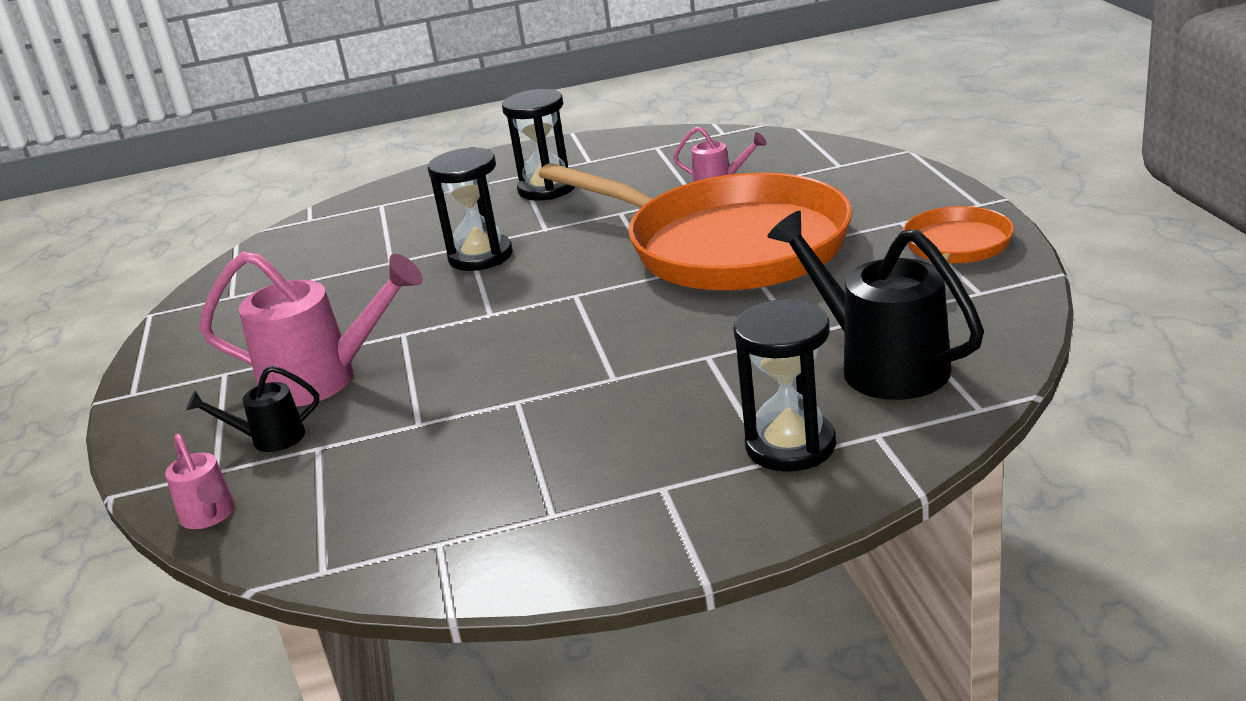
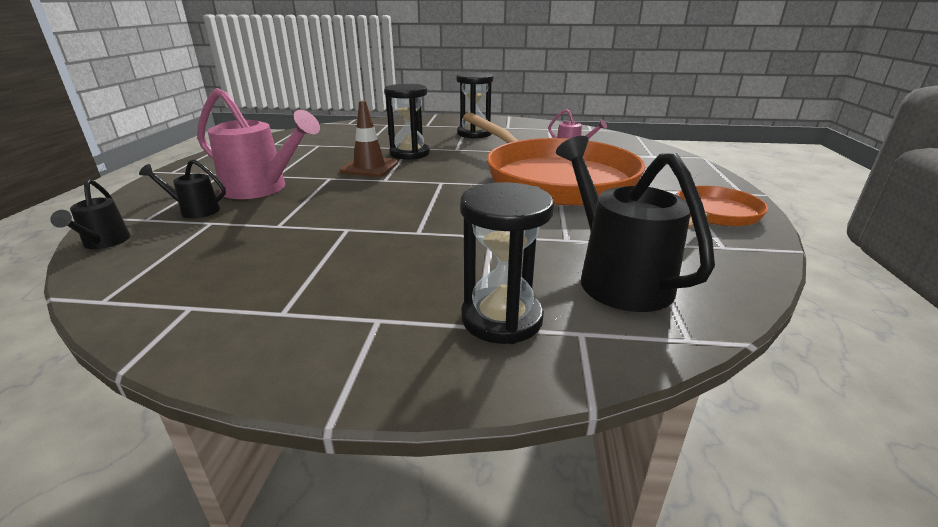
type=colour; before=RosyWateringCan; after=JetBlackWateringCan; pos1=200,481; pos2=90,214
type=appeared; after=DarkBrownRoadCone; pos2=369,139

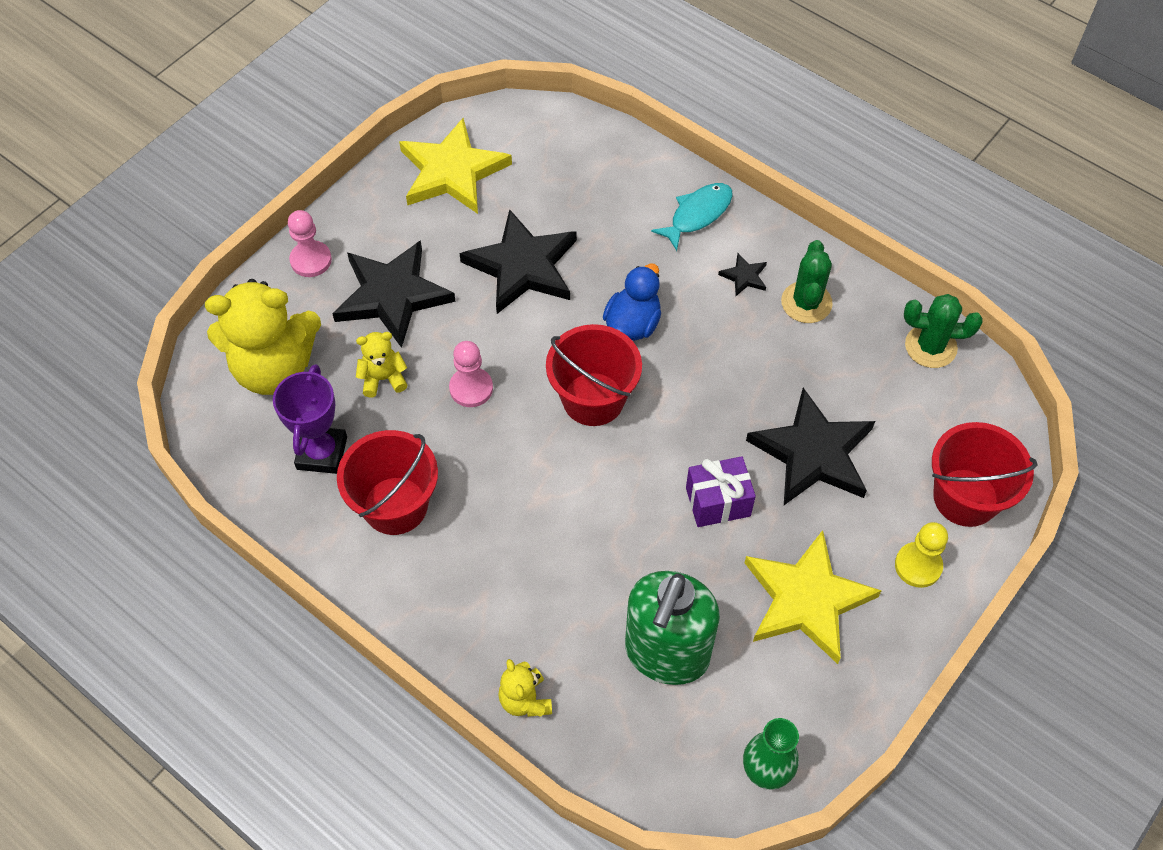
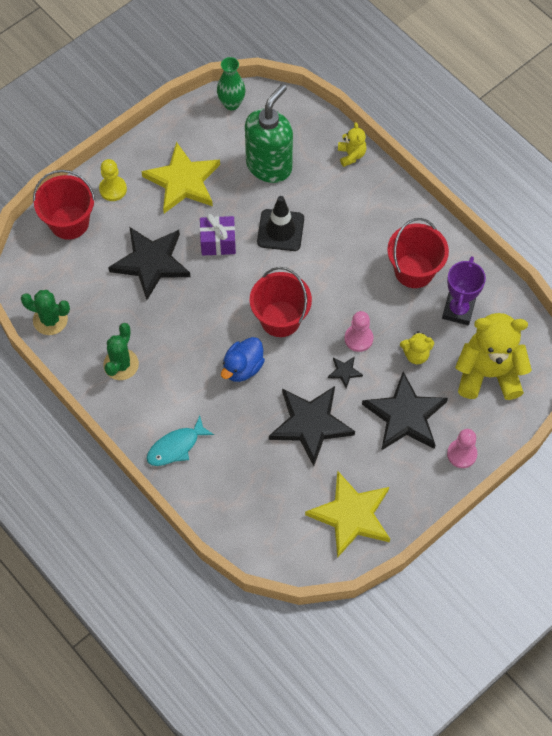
type=appeared; after=JetBlackRoadCone; pos2=280,223
type=relocated; before=JetBlackFivePointedStar; pos1=742,274; pos2=345,372

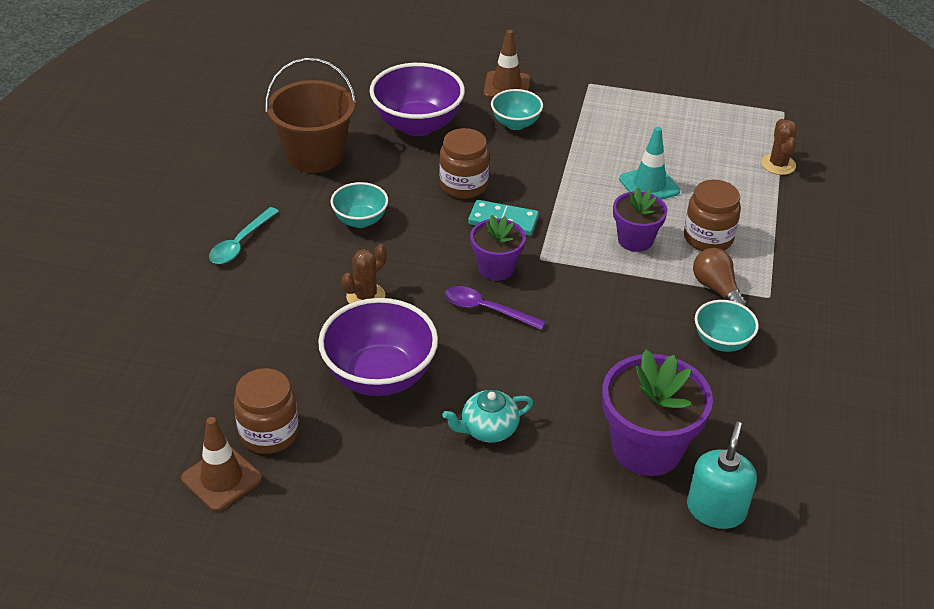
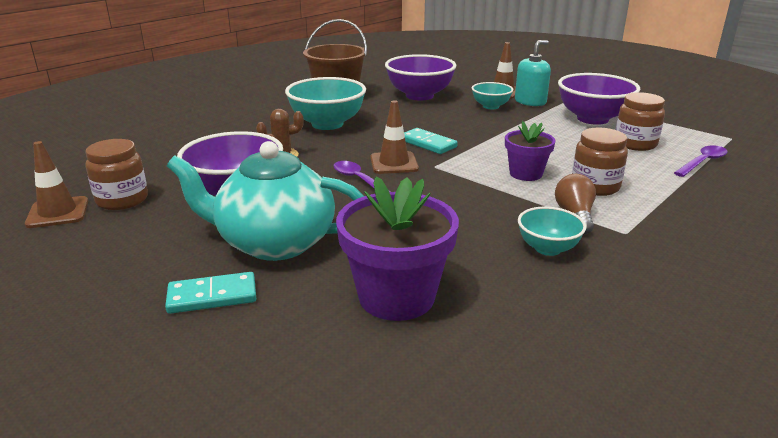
type=appeared; after=TealDomino; pos2=210,293
type=size; before=TealChinaTeapot; pos1=488,416; pos2=265,201; scale=2.11
type=size; before=TealDeepDish; pos1=359,205; pos2=325,103; scale=1.79
type=exchanged; before=PurpleFlowerPot; after=DarkBrownRoadCone; pos1=498,248; pos2=394,137
type=relocated; before=TealSoapDispenser; pos1=722,475; pos2=533,73
type=appeared; after=PurpleDeepDish; pos2=599,99
type=relocated; before=DarkBrownJamJar; pos1=464,163; pos2=640,121
type=exchanged; before=DarkBrownPricklyPlant; after=PurpleSpoon; pos1=779,147; pos2=701,161
type=missing; before=TealSpoon; pos1=244,235
type=missing; before=TealRoadCone; pos1=649,163

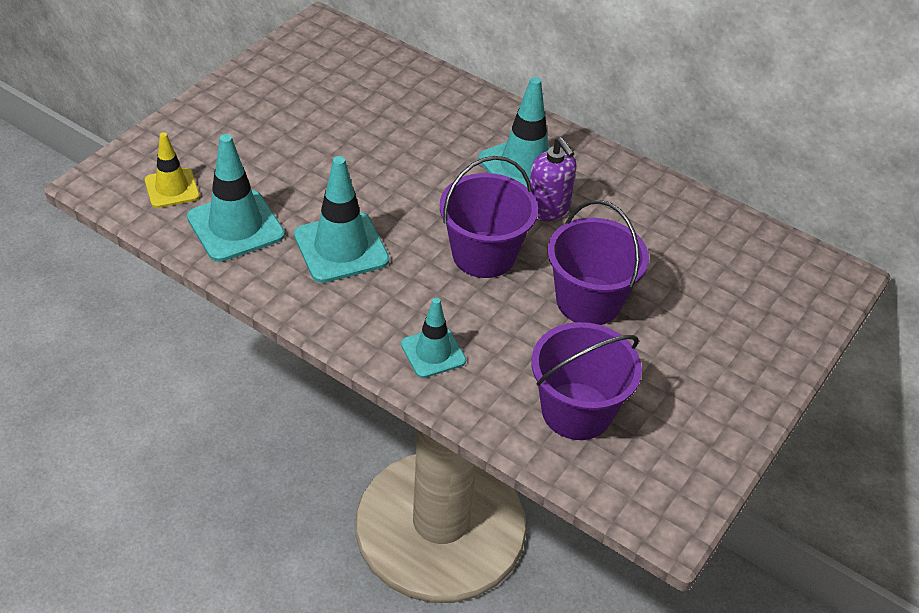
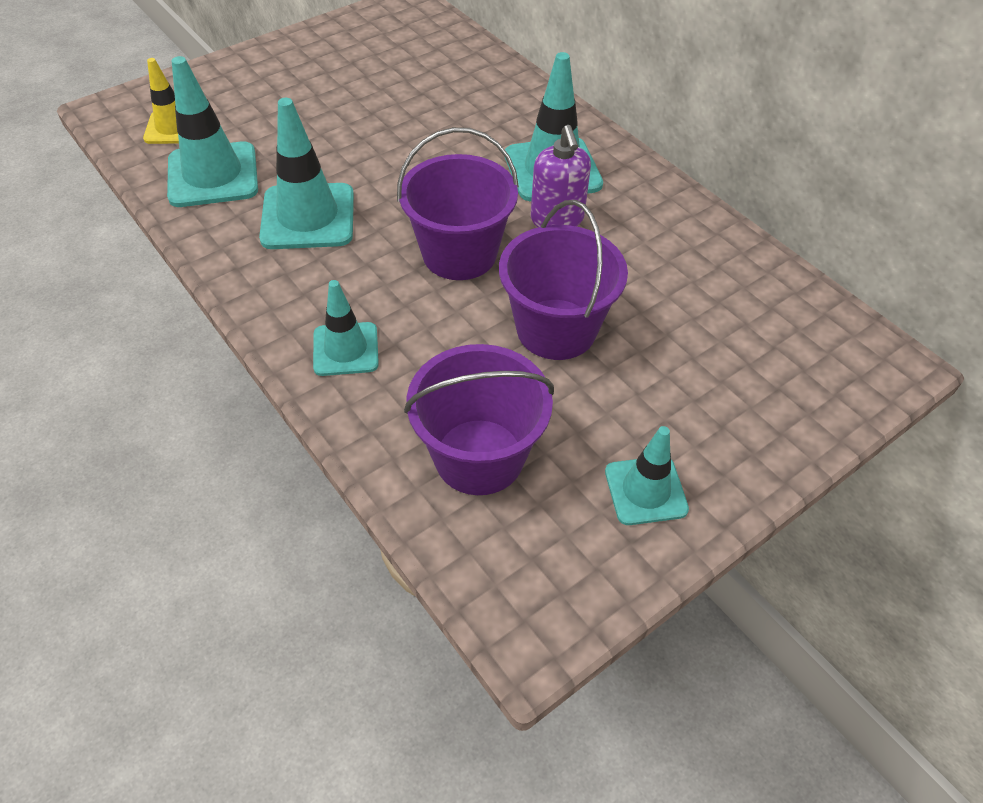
type=appeared; after=TealRoadCone; pos2=647,475

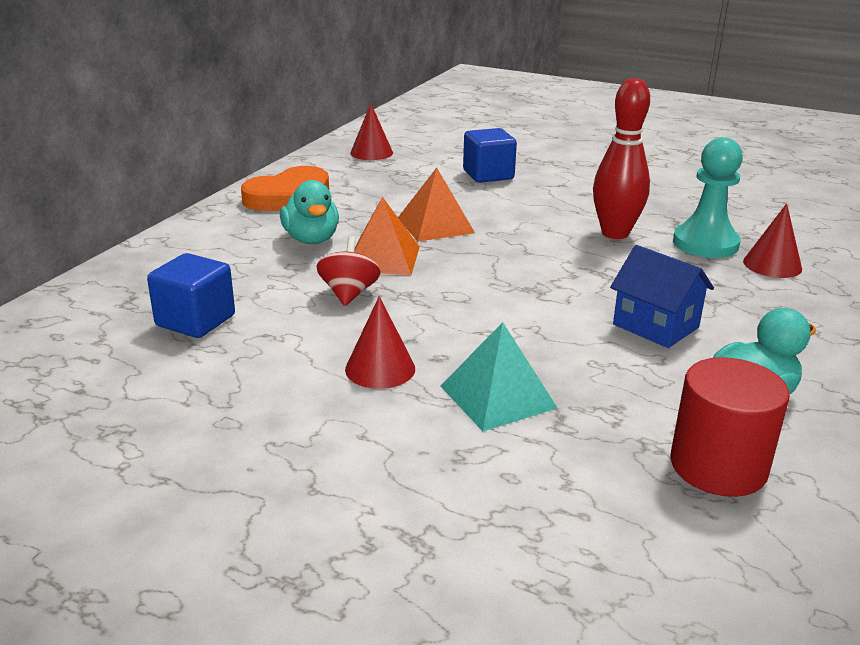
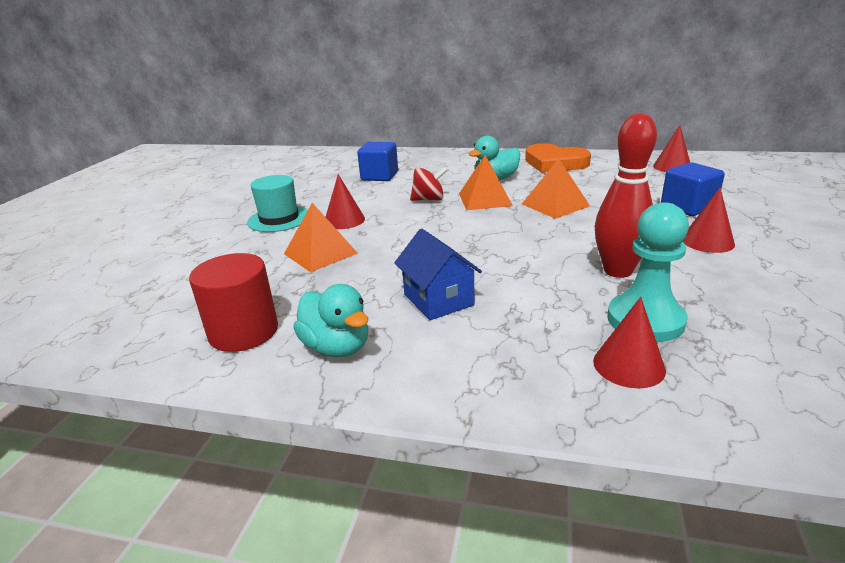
type=appeared; after=TealHat; pos2=277,203
type=colour; before=TealSolidPyramid; after=OrangeColouredSolidPyramid; pos1=499,376; pos2=321,237
type=spun; before=BlueToyHouse; pos1=662,296; pos2=438,274; turn=-60
type=appeared; after=ScarletCone; pos2=708,220

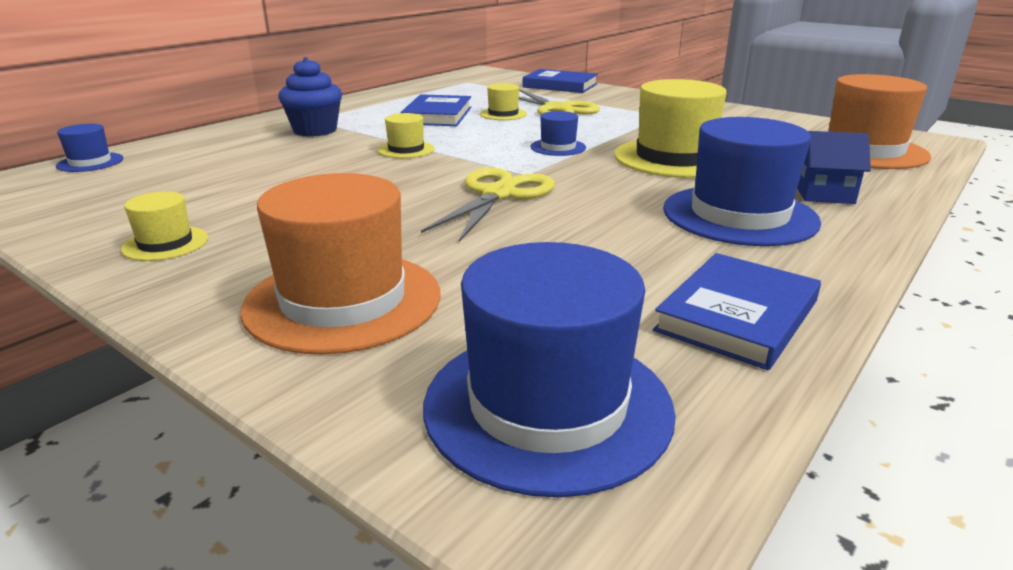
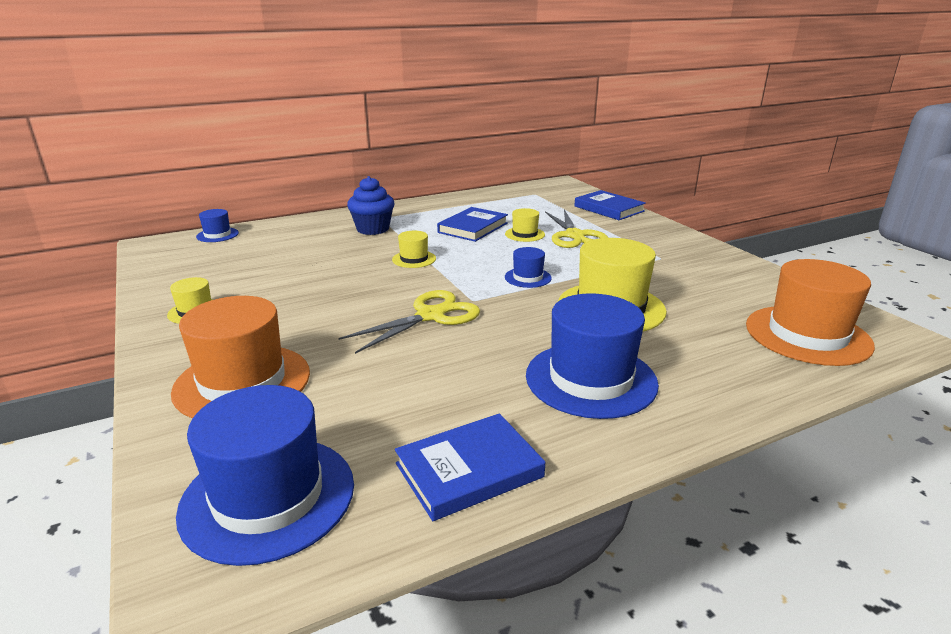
type=missing; before=BlueToyHouse; pos1=834,167

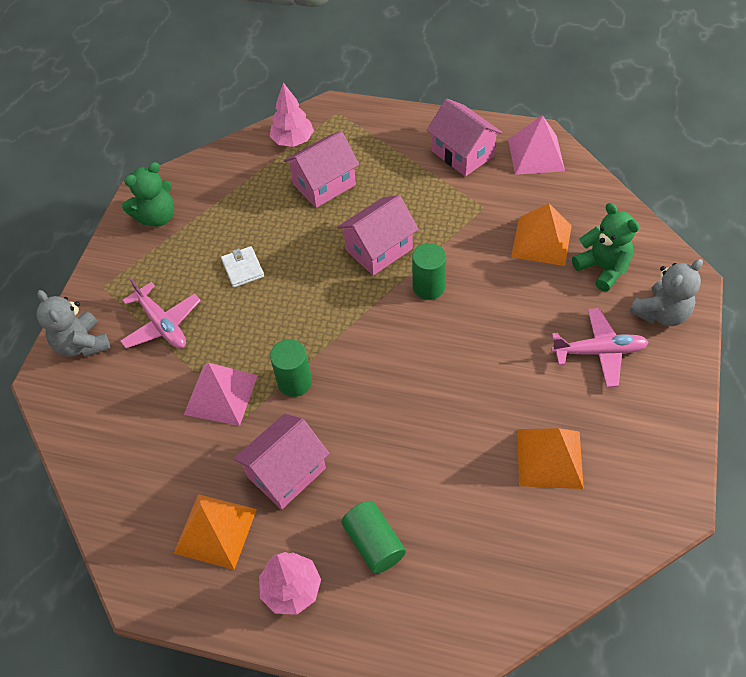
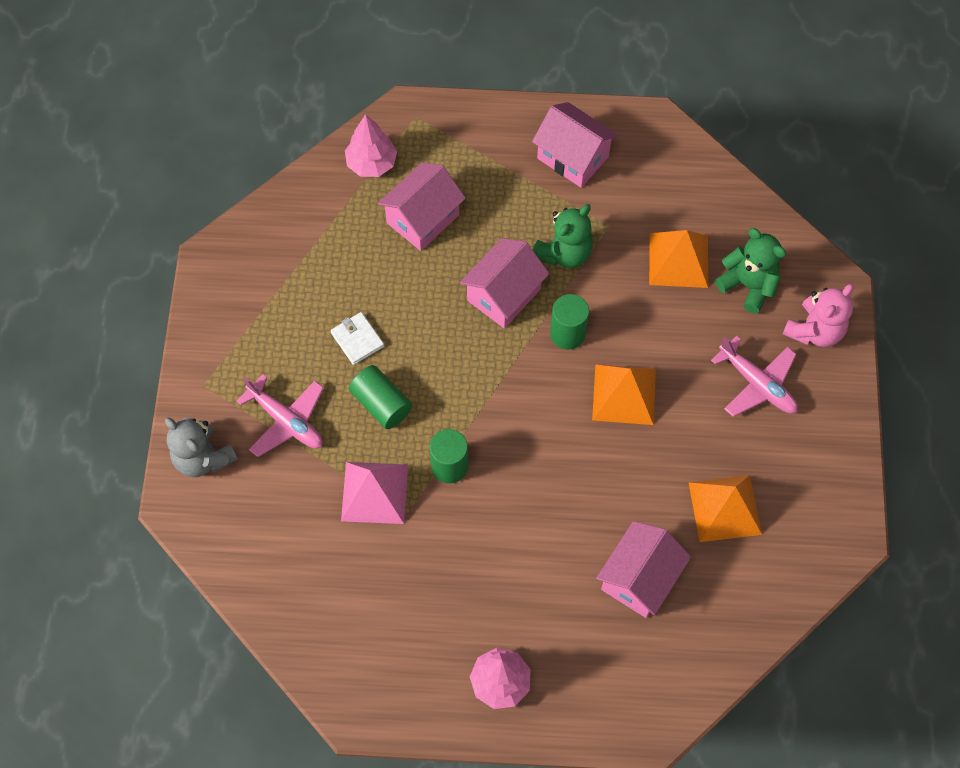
type=relocated; before=LeafGreenCylinder; pos1=373,537; pos2=380,397
type=relocated; before=LeafGreenTeddyBear; pos1=148,194; pos2=563,236
type=relocated; before=OrangeColouredSolidPyramid; pos1=215,532; pos2=624,394
type=relocated; before=RosyToyHouse; pos1=281,461; pos2=643,569
type=spun; before=RosyToyPlane; pos1=600,347; pos2=754,376; turn=60
type=colour; before=AshGreyTeddyBear; after=RosyTeddyBear; pos1=666,292; pos2=818,315
type=missing; before=RosySolidPyramid; pos1=536,145

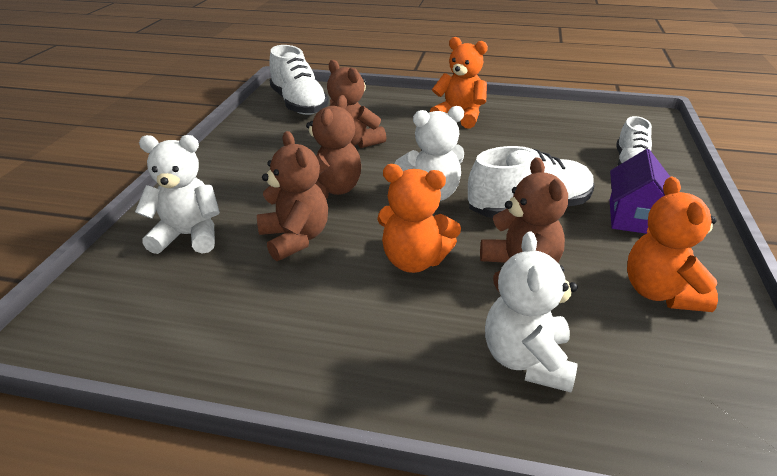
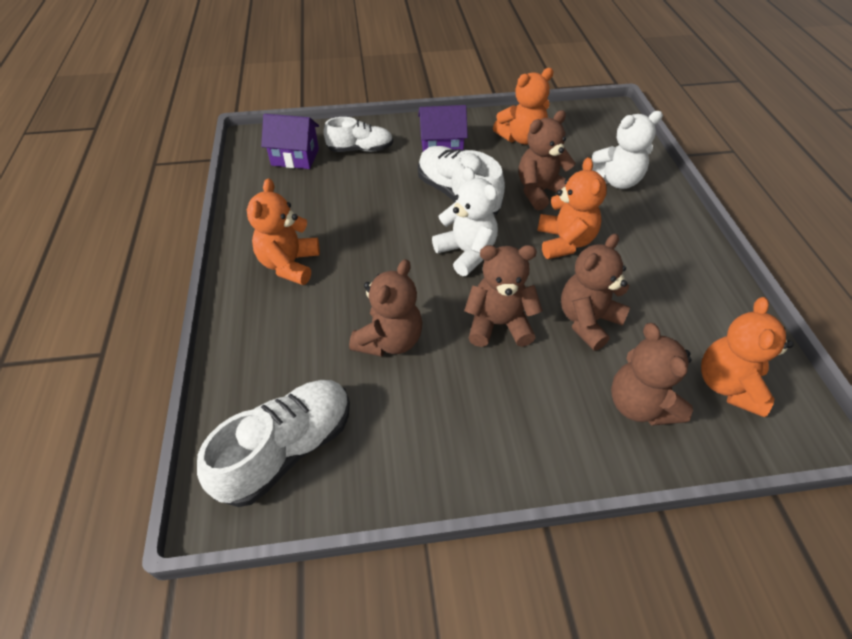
type=appeared; after=PurpleToyHouse; pos2=290,141
type=colour; before=SnowWhiteTeddyBear; after=DarkBrownTeddyBear; pos1=177,194; pos2=652,374
type=appeared; after=OrangeColouredTeddyBear; pos2=747,357

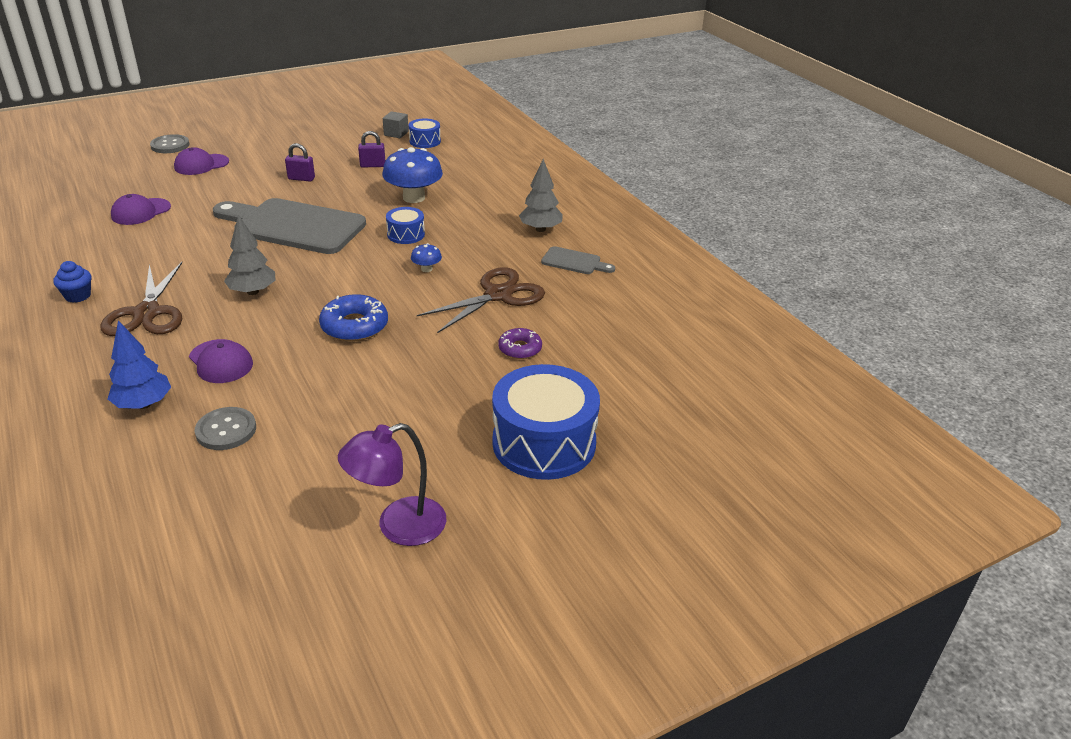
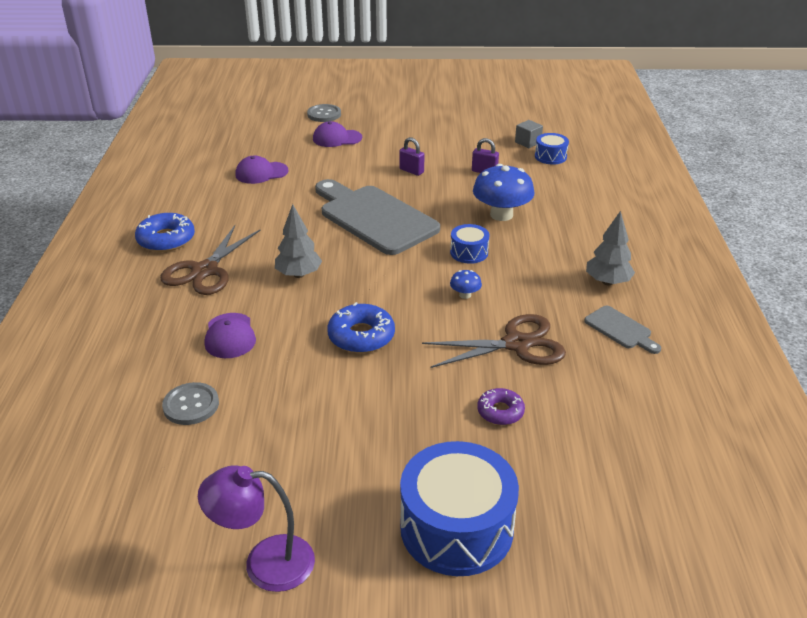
type=exchanged; before=BlueMuffin; after=BlueGlazedDonut; pos1=72,282; pos2=165,232
type=missing; before=BlueFirTree; pos1=139,364

